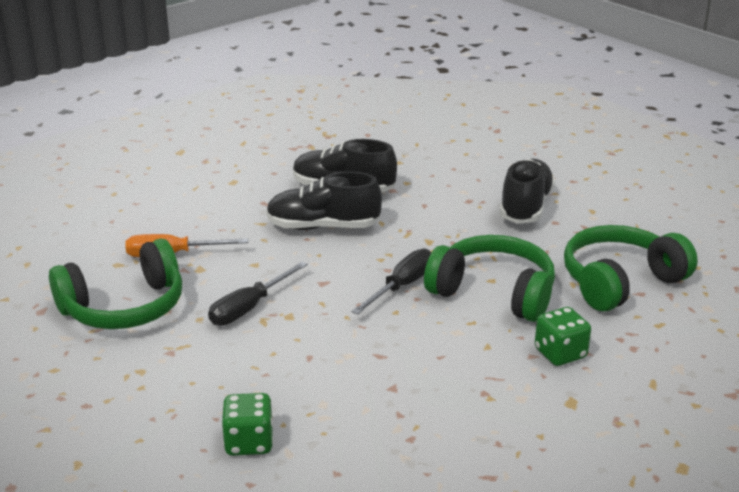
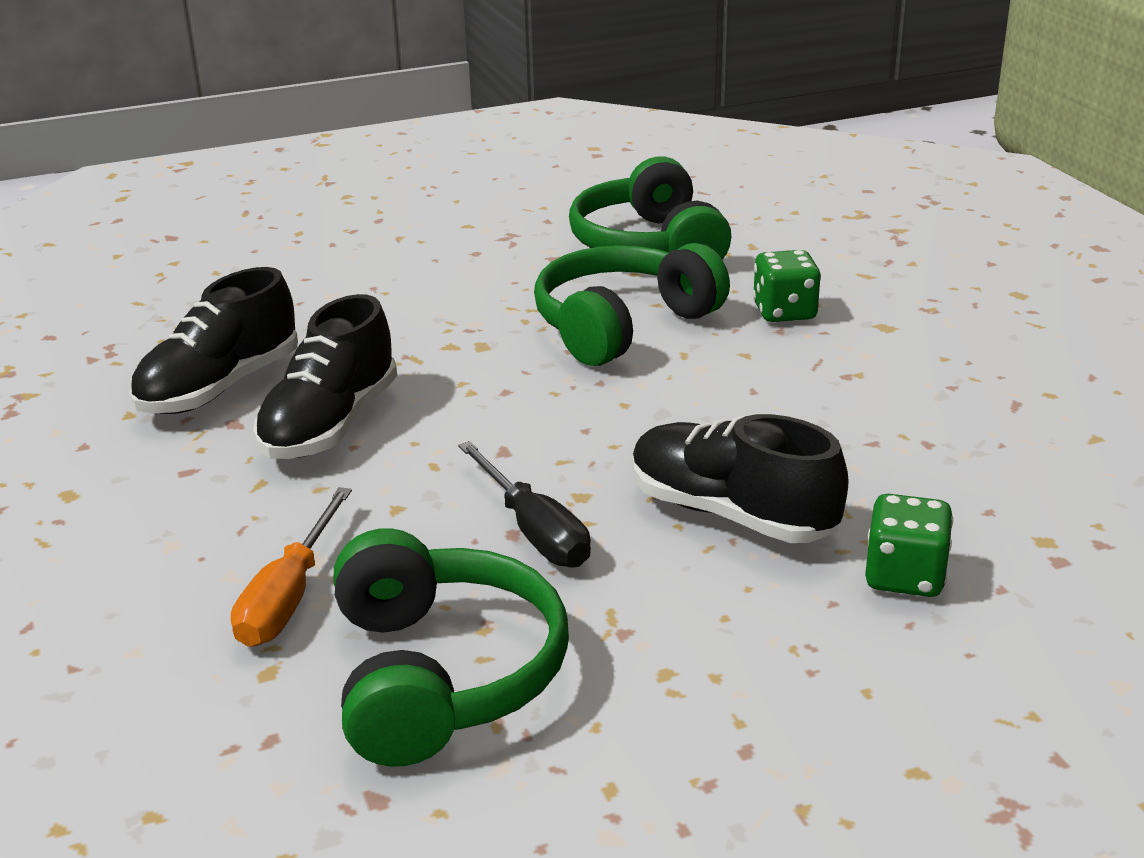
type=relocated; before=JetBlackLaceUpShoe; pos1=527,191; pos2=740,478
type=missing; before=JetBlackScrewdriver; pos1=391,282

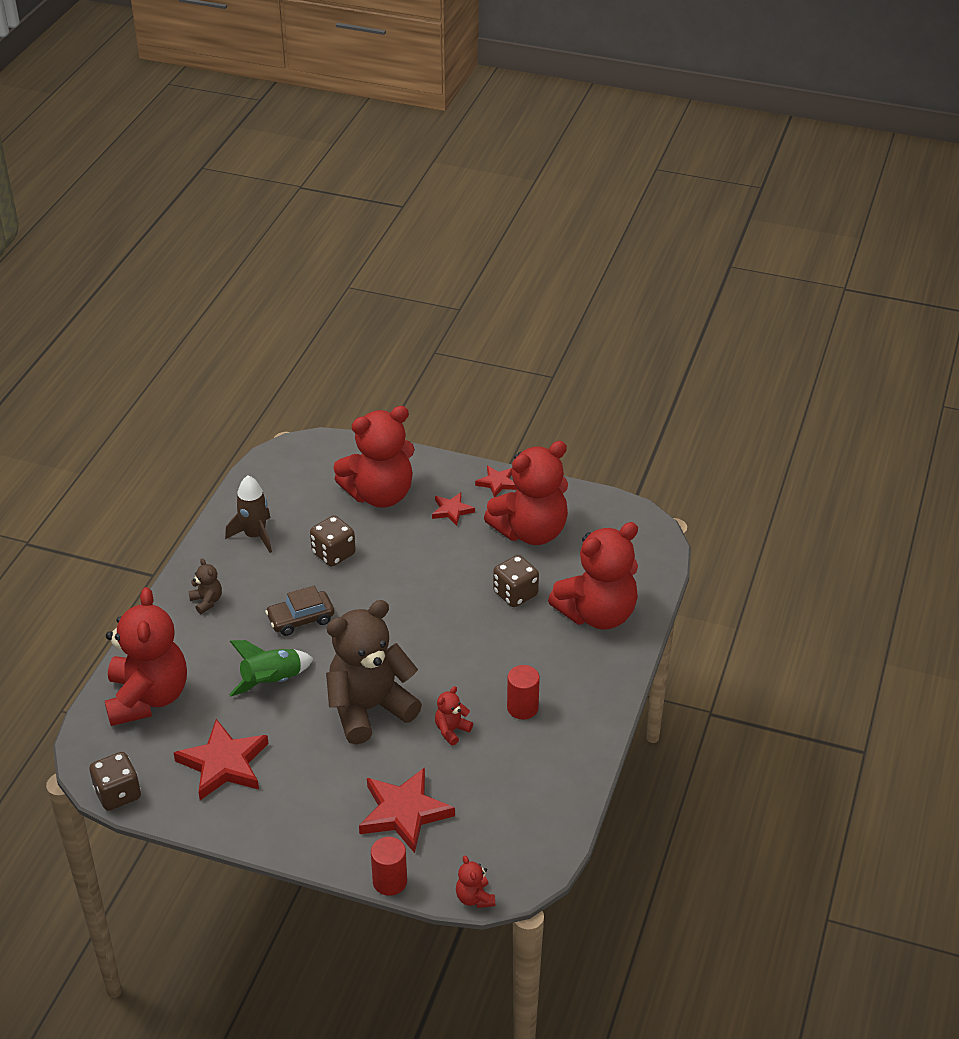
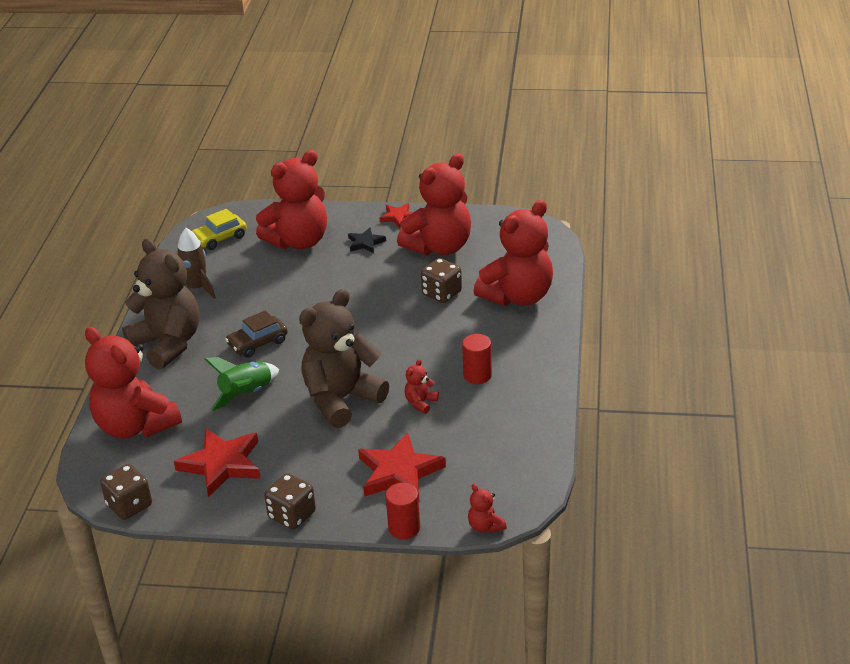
type=spun; before=ScarletTeddyBear; pos1=146,656; pos2=133,383; turn=150
type=size; before=DarkBrownTeddyBear; pos1=205,586; pos2=161,304; scale=2.47
type=appeared; after=BrightYellowCar; pos2=219,229
type=relocated; before=DarkBrownDie; pos1=333,541; pos2=290,501
type=colour; before=ScarletFivePointedStar; after=JetBlackFivePointedStar; pos1=453,509; pos2=367,240

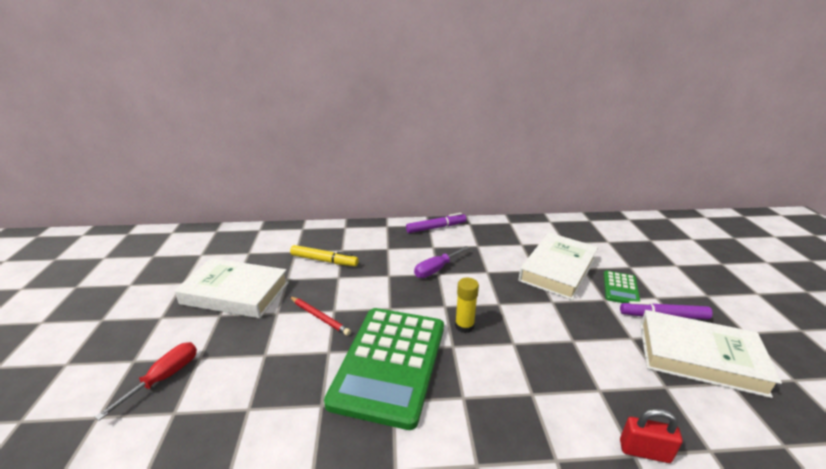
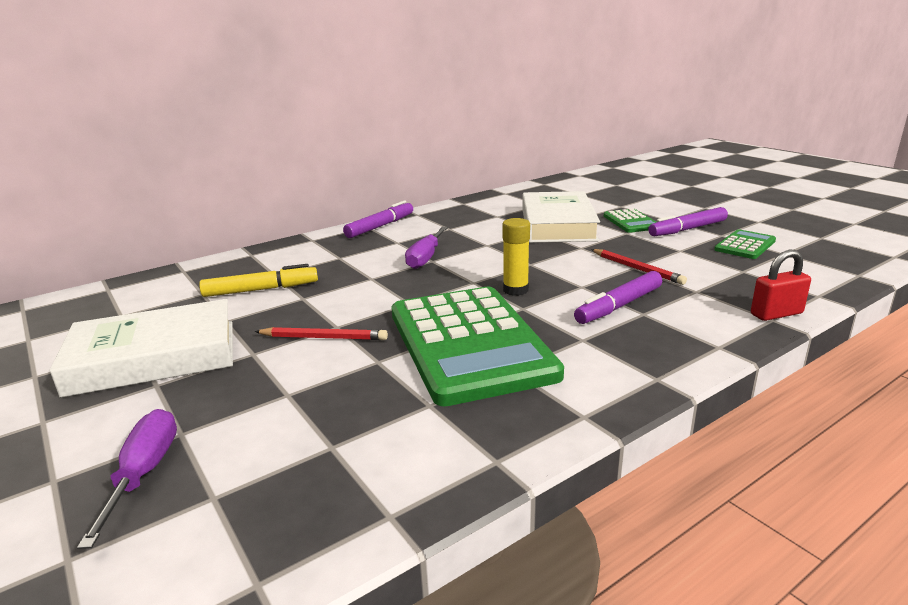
type=colour; before=ScarletScrewdriver; after=PurpleScrewdriver; pos1=145,381; pos2=127,479
type=appeared; after=PurpleFeltPen; pos2=618,297
type=appeared; after=ScarletPencil; pos2=639,267
type=exchanged; before=SnowWhiteHardcover; after=LeafGreenPocketCalculator; pos1=711,354; pos2=745,244

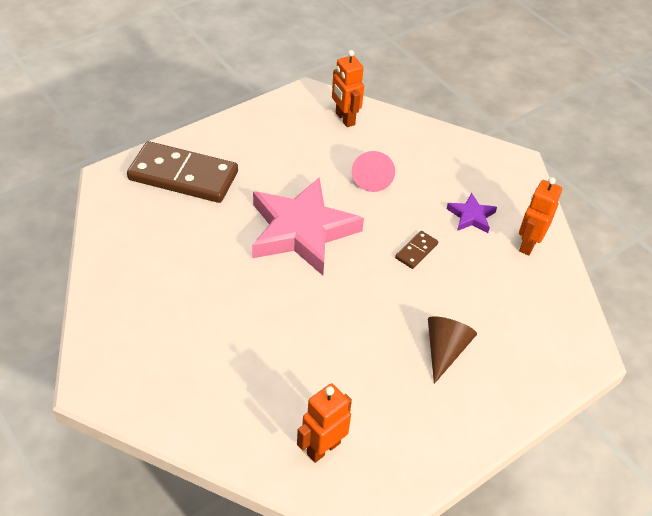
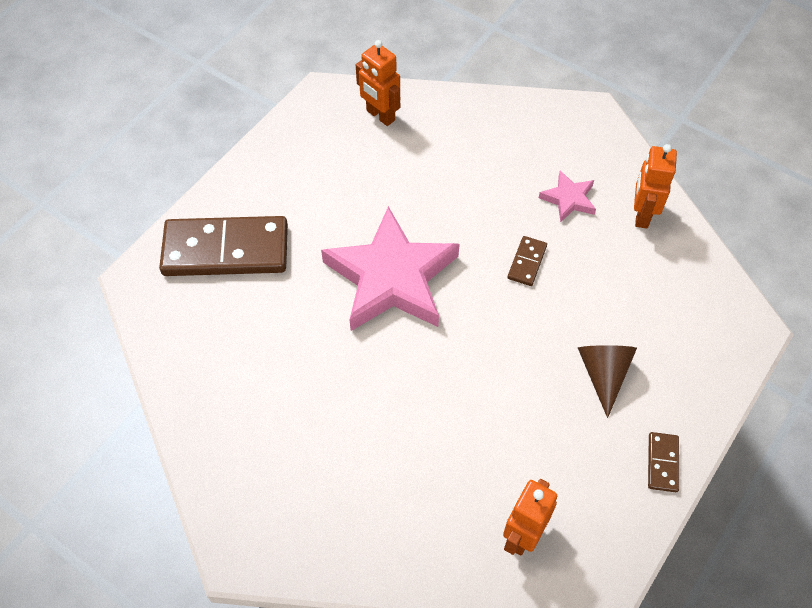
type=colour; before=PurpleFivePointedStar; after=RosyFivePointedStar; pos1=472,212; pos2=567,197
type=appeared; after=DarkBrownDomino; pos2=663,462
type=missing; before=RosyCone; pos1=373,171

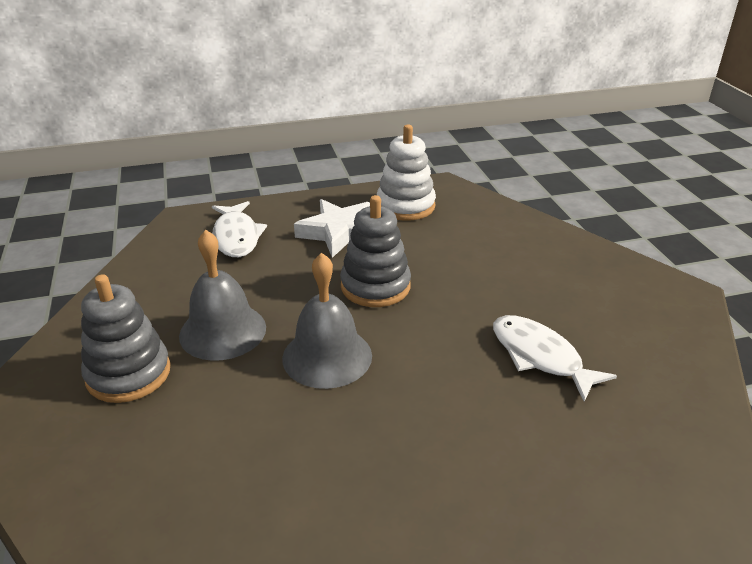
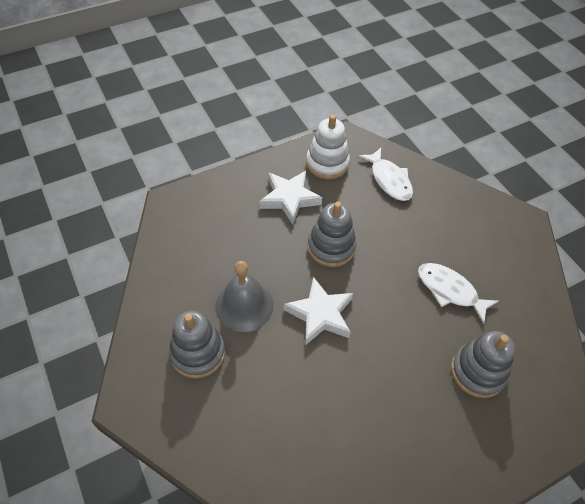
type=exchanged; before=AshGreyHandBell; after=SnowWhiteFivePointedStar; pos1=327,321; pos2=318,311
type=relocated; before=SnowWhiteFish; pos1=239,229; pos2=385,174
type=appeared; after=AshGreyStackingRings; pos2=483,364

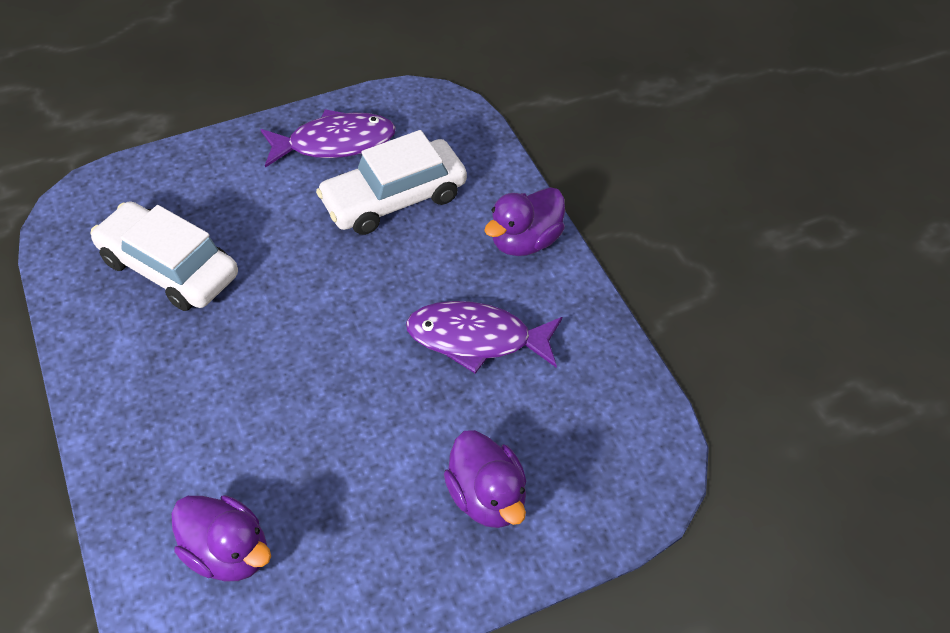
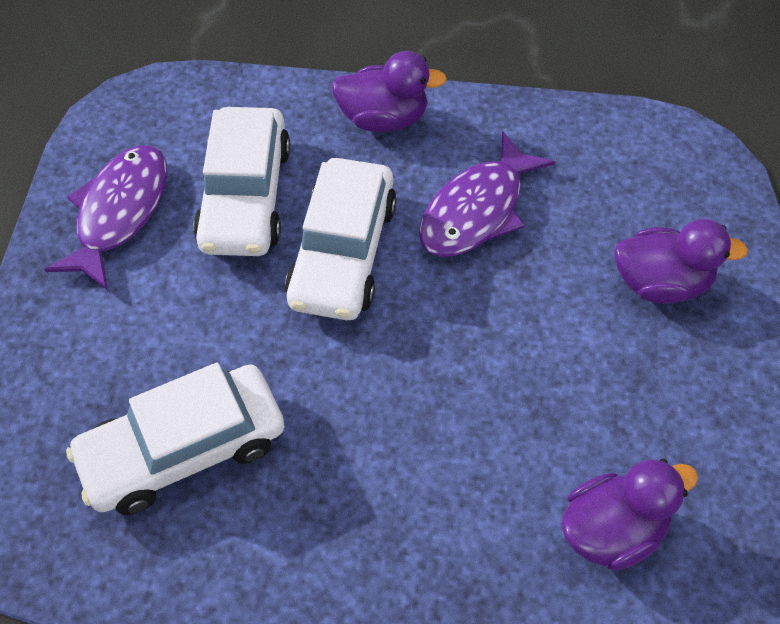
type=appeared; after=SnowWhiteCar; pos2=341,239
type=spun; before=PurpleRubberDuck; pos1=524,221; pos2=389,91; turn=-75

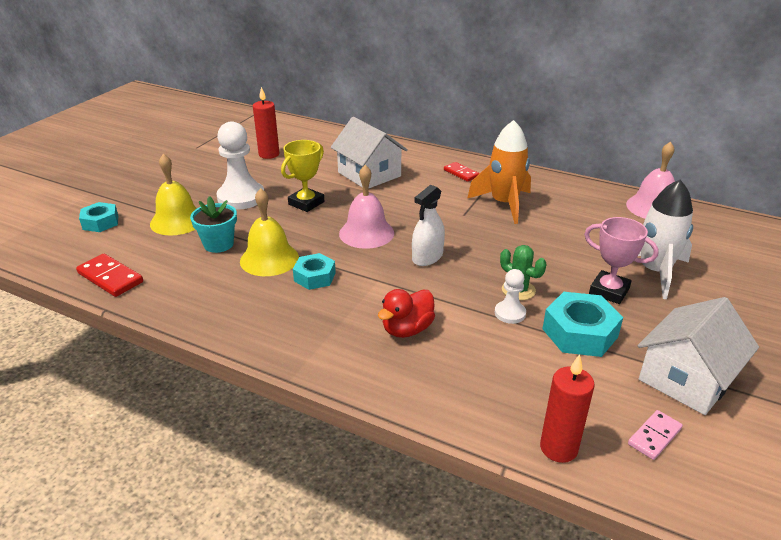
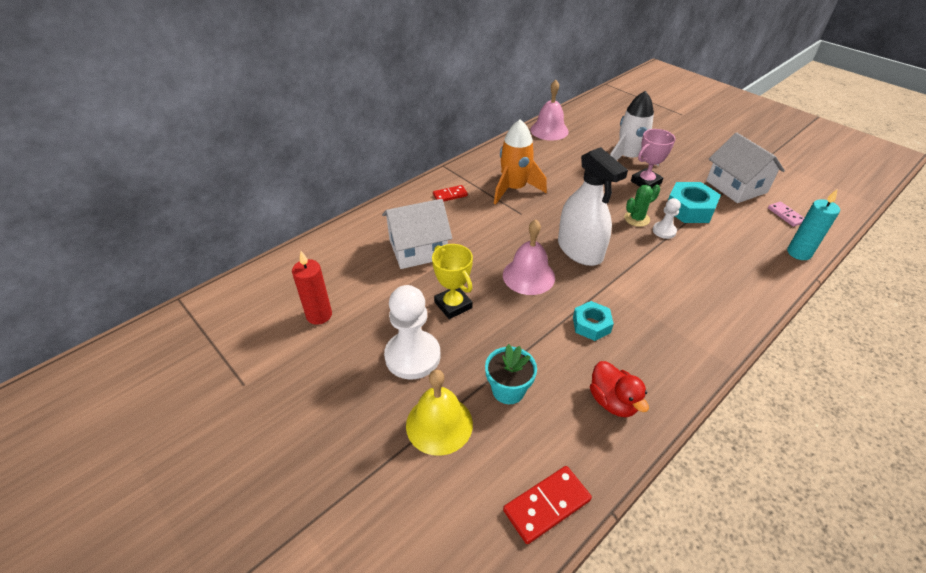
type=size; before=SnowWhiteSprayBottle; pos1=428,225; pos2=593,206; scale=1.65
type=relocated; before=ScarletRubberDuck; pos1=406,313; pos2=619,389
type=colour; before=ScarletCandle; after=TealCandle; pos1=567,408; pos2=813,225
type=missing; before=TealHexagonNut; pos1=98,217
type=missing; before=BrightYellowHandBell; pos1=269,232

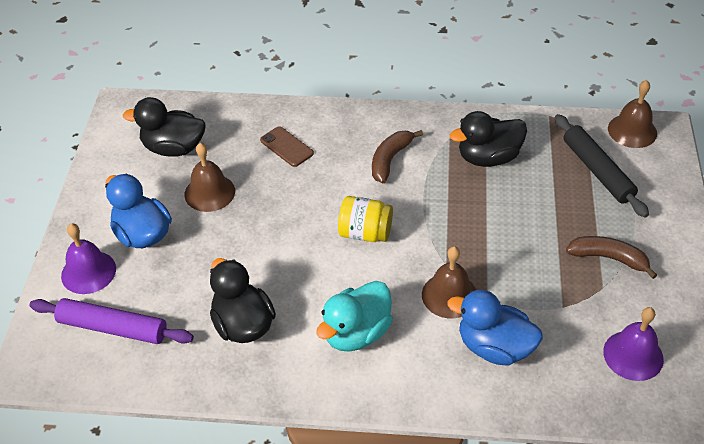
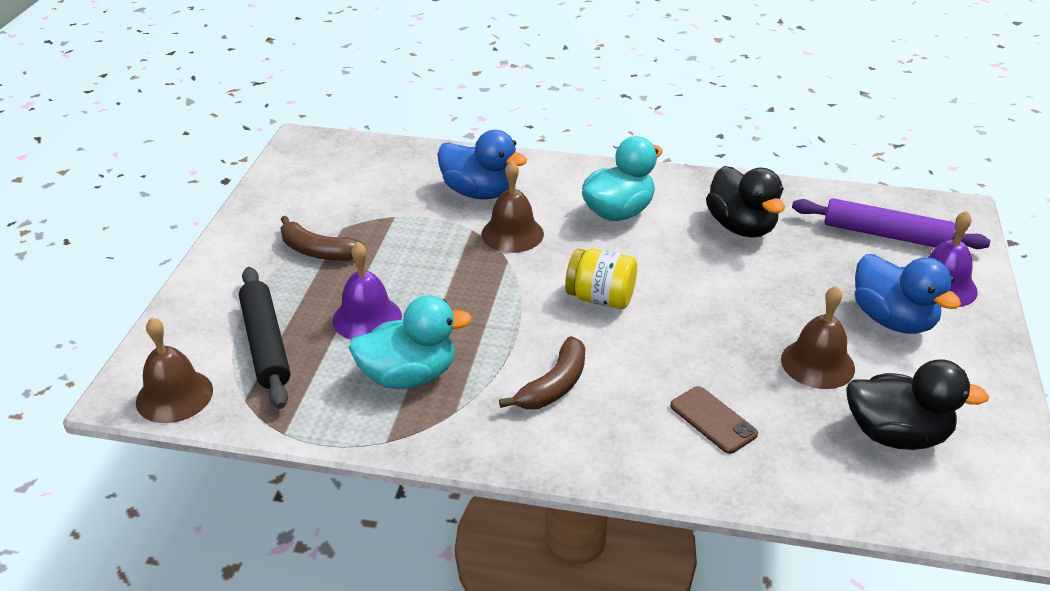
type=relocated; before=PurpleHandBell; pos1=633,344; pos2=367,291
type=colour; before=JetBlackRubberDuck; after=TealRubberDuck; pos1=488,139; pos2=410,342

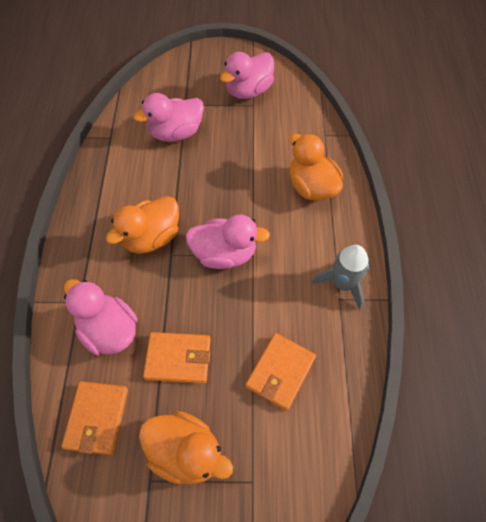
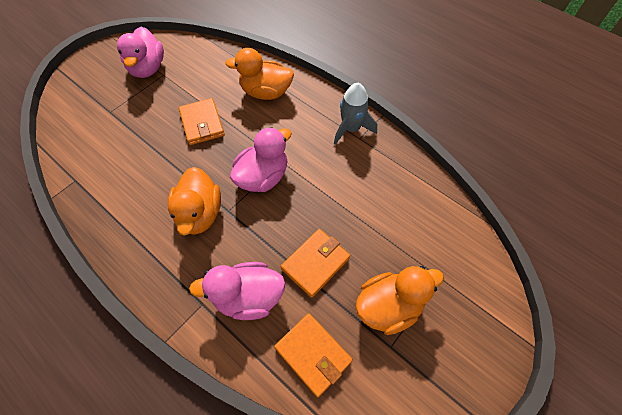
type=relocated; before=OrangeColouredCardWallet; pos1=281,372; pos2=202,121
type=missing; before=RosyRubberDuck; pos1=169,117

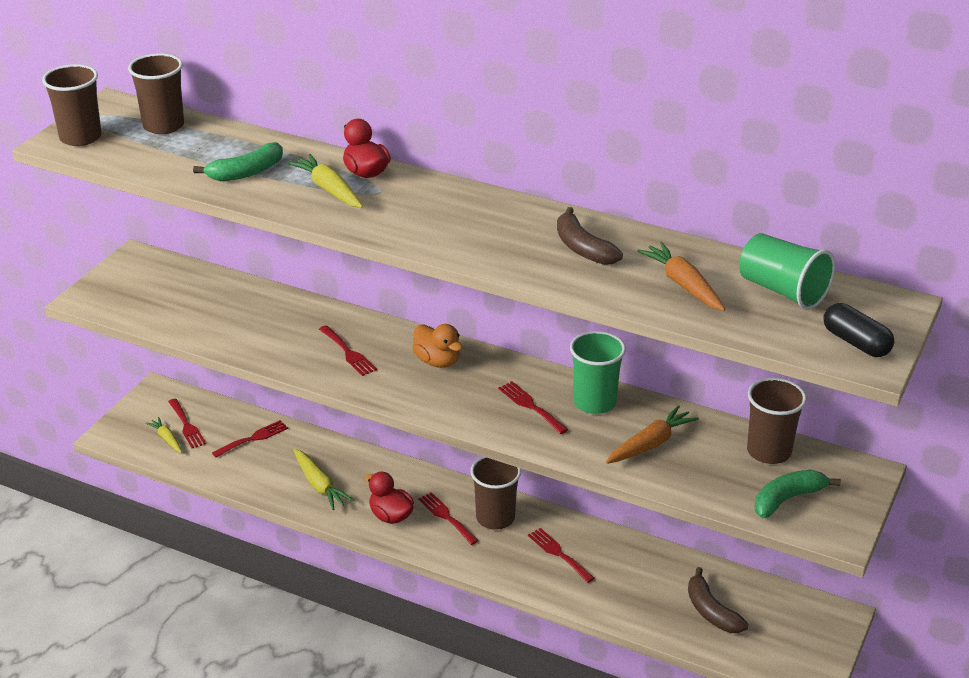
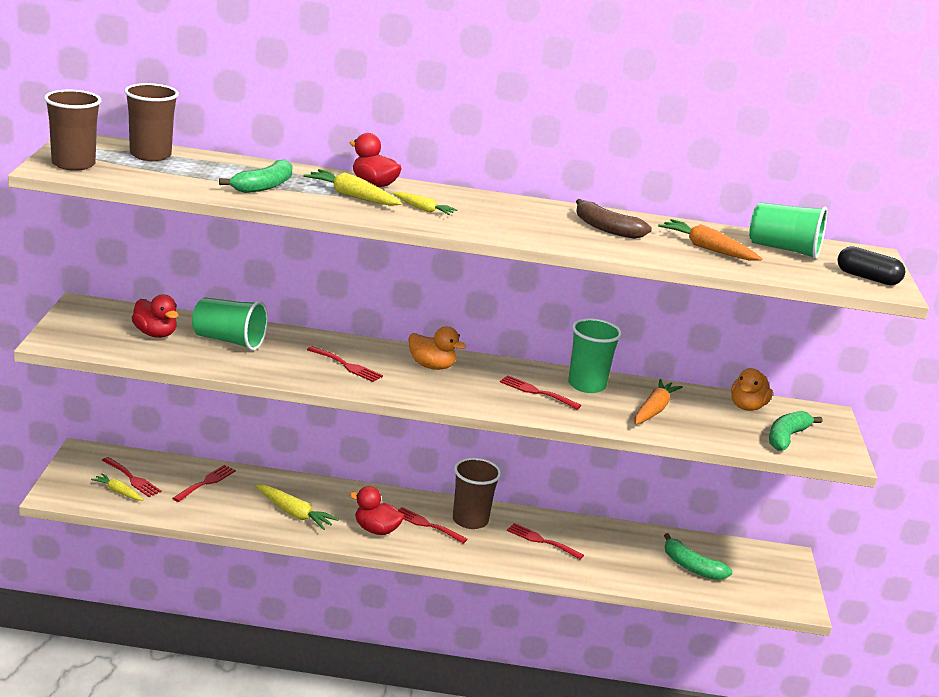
type=appeared; after=ScarletRubberDuck; pos2=155,316
type=appeared; after=LeafGreenTumbler; pos2=230,324
type=appeared; after=BrightYellowCarrot; pos2=424,203
type=colour; before=DarkBrownToyBanana; after=LeafGreenToyBanana; pos1=718,600; pos2=698,556
type=exchanged; before=DarkBrownTumbler; after=OrangeColouredRubberDuck; pos1=777,421; pos2=752,389

